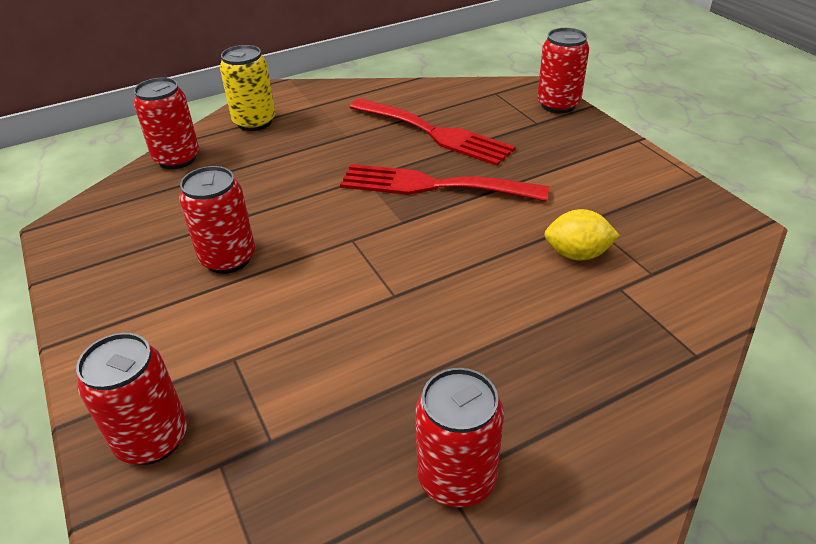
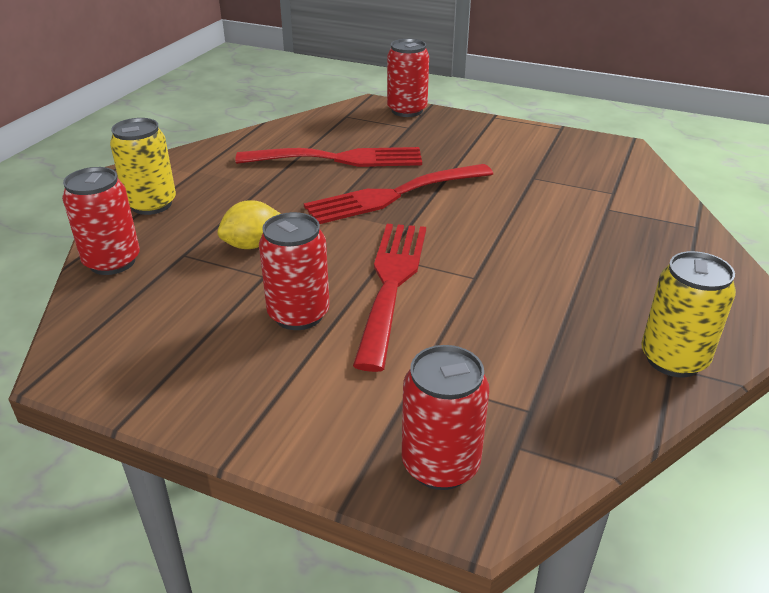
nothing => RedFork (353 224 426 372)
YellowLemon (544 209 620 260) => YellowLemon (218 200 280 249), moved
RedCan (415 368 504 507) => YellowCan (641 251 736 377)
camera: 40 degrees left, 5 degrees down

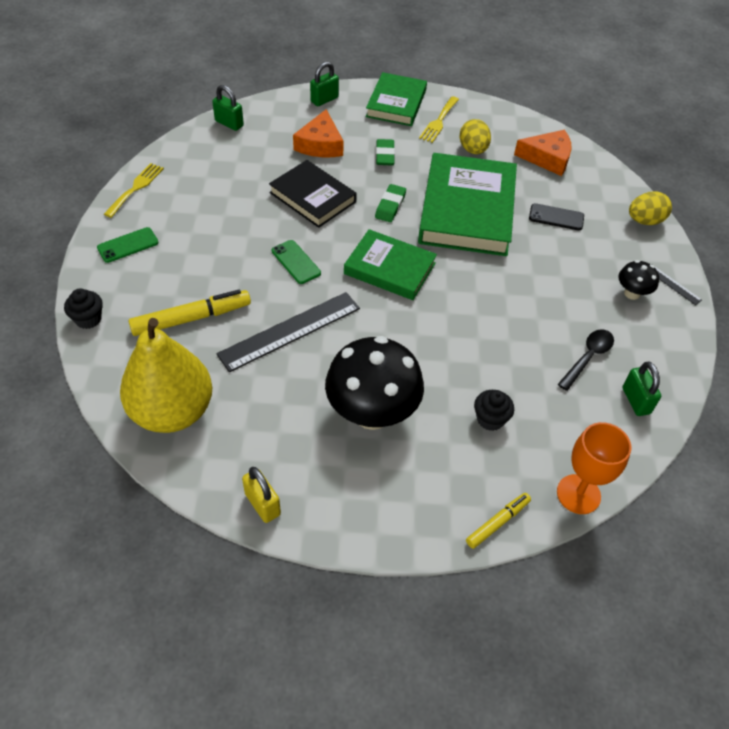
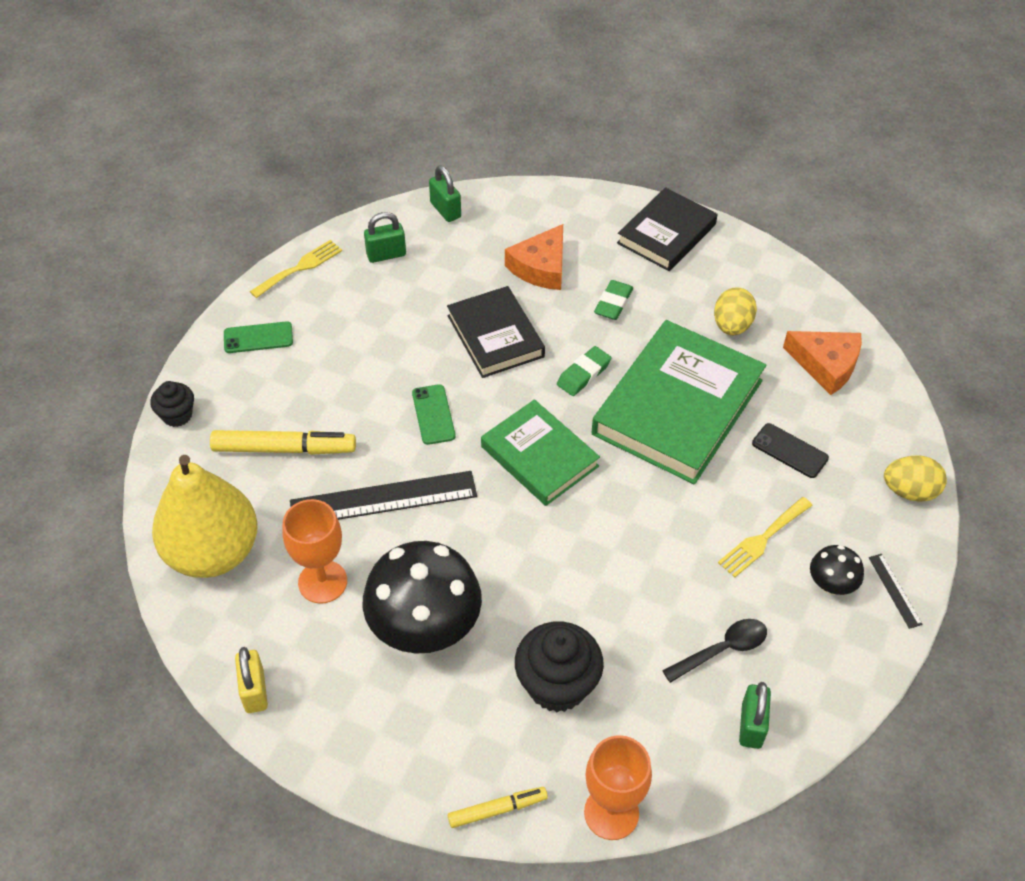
nothing => OrangeGoblet (283 499 347 604)
GreenPadlock (310 62 339 106) => GreenPadlock (364 212 406 263), moved
YellowFork (419 96 459 143) => YellowFork (718 497 813 577), moved
GreenBook (366 72 427 126) => BlackBook (617 187 717 271)
BlackCupcake (474 390 514 431) => BlackCupcake (515 621 604 712), x1.75
camera: 25 degrees right, 0 degrees up

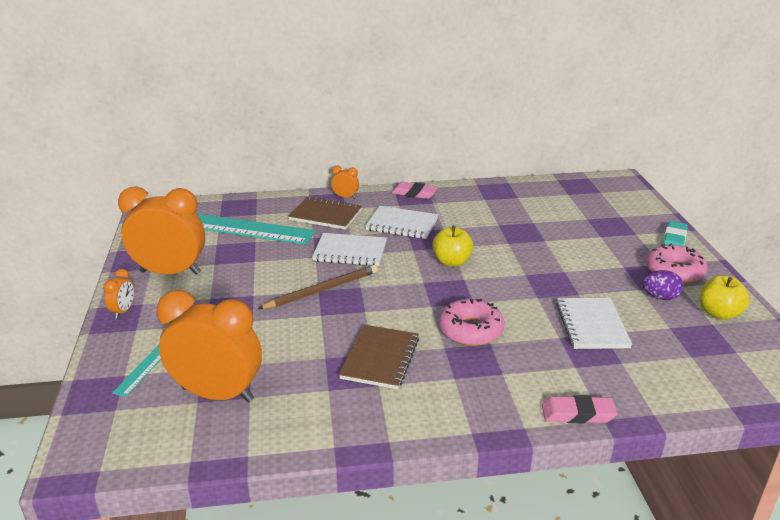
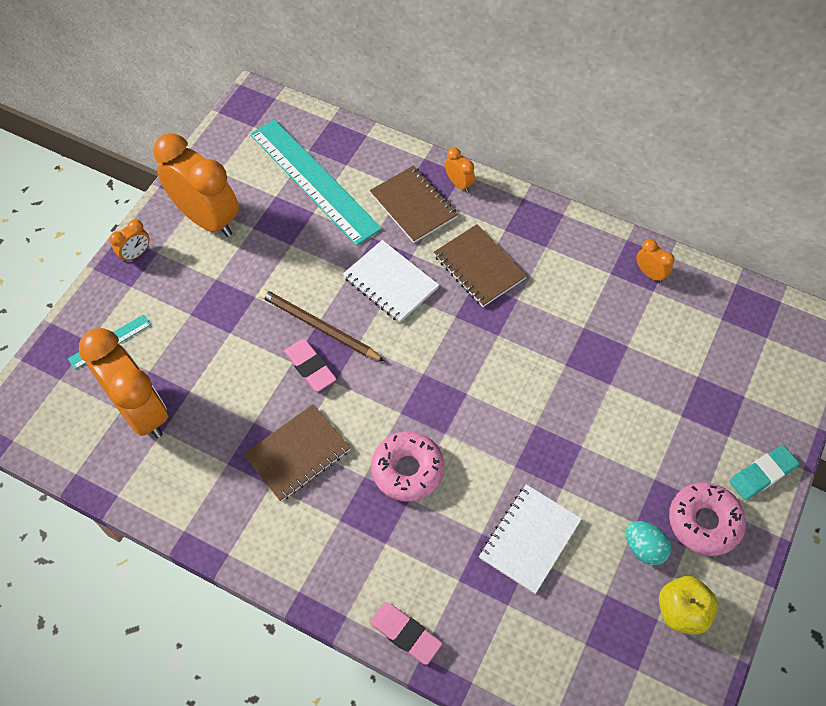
YellowApple (432 226 473 267) => nothing
nothing => OrangeClock (636 239 675 283)
PinkEraser (391 181 438 199) => PinkEraser (284 339 337 392), moved
WhiteNotebook (365 206 438 239) => BrownNotebook (434 224 527 307)
PurpleEgg (642 270 684 300) => TurquoiseEgg (626 521 671 565)
BrownPencil (258 265 378 309) => BrownPencil (259 289 385 361), 150 degrees counterclockwise
camera: 35 degrees right, 30 degrees up

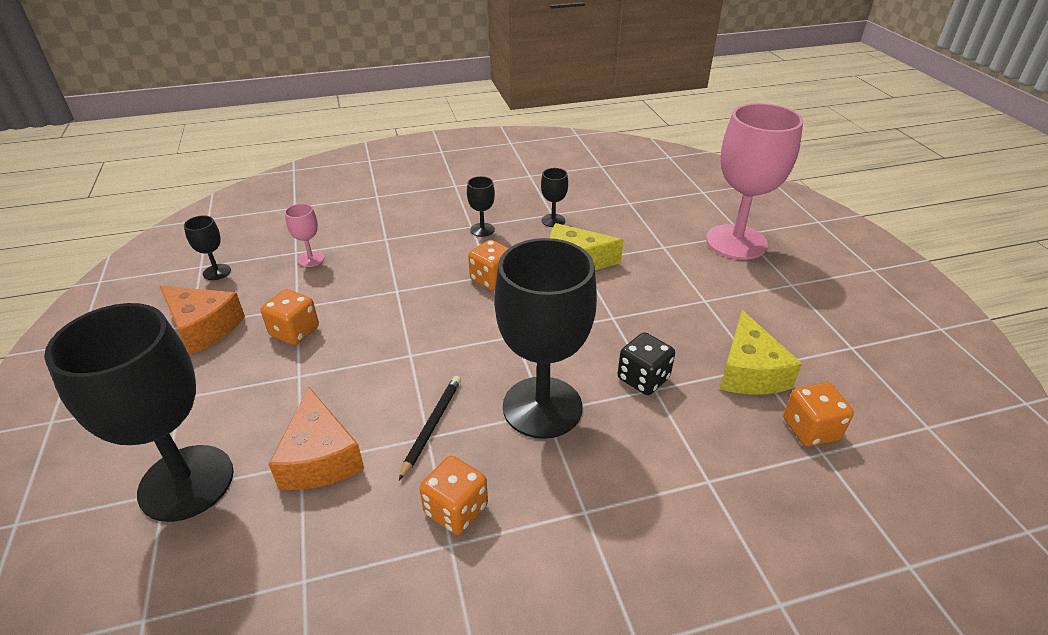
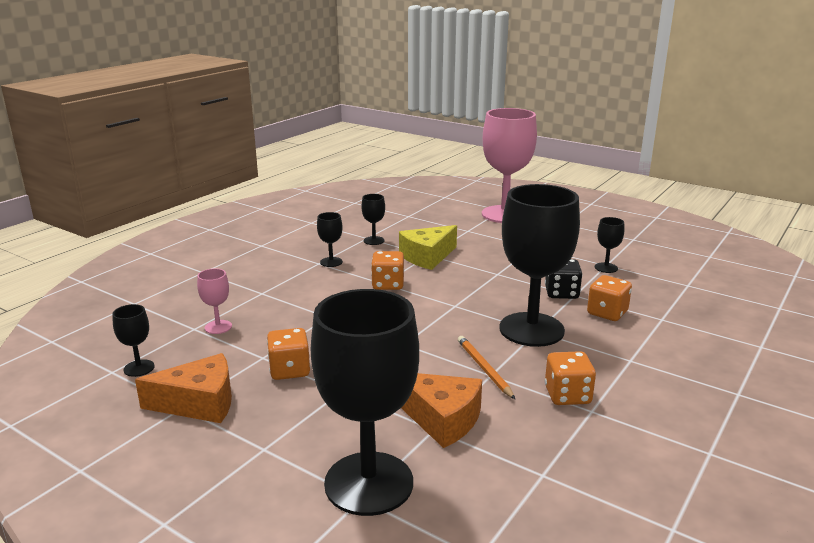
OrangeDice (783 382 854 447) => OrangeDice (587 275 632 321), moved
YellowCheese (720 310 802 395) => BlackGoblet (595 217 624 273)
BlackPencil (399 376 461 480) => OrangePencil (458 336 515 399)
camera: 40 degrees left, 15 degrees down

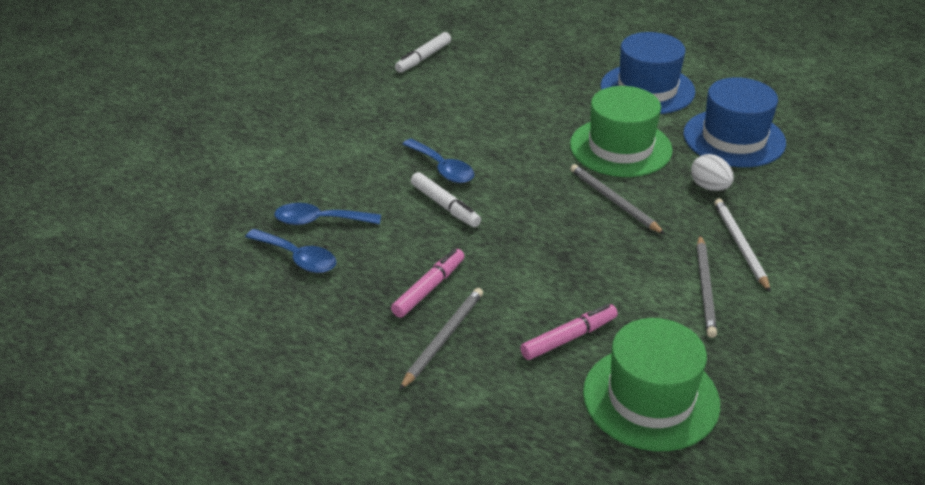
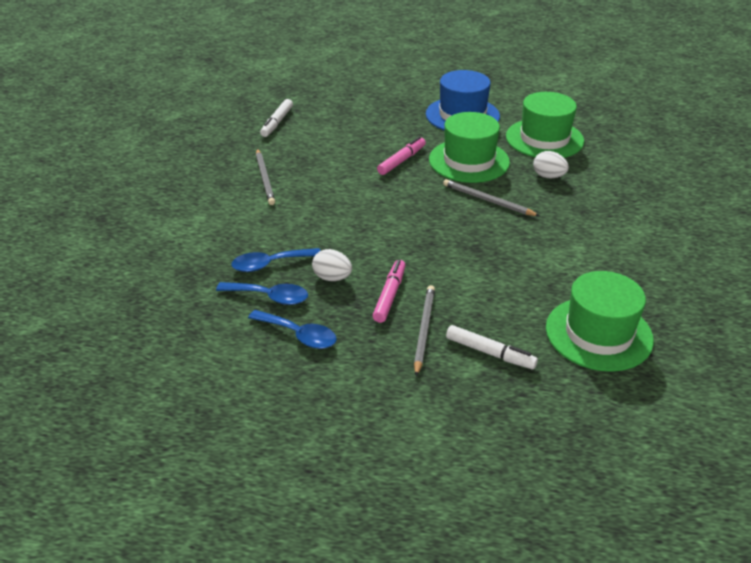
WhitePencil (714 198 771 292) => nothing
nothing => WhiteEgg (312 249 352 281)
BlueSpoon (403 139 474 183) => BlueSpoon (248 310 337 349), moved
WhiteMarker (411 172 481 227) => WhiteMarker (446 325 538 369), moved
PinkMarker (520 304 618 360) => PinkMarker (377 137 426 175), moved
GreyPencil (697 235 717 338) => GreyPencil (256 149 275 205), moved
BlueHat (683 77 786 167) => GreenHat (506 92 584 158)
camera: 20 degrees left, 0 degrees up

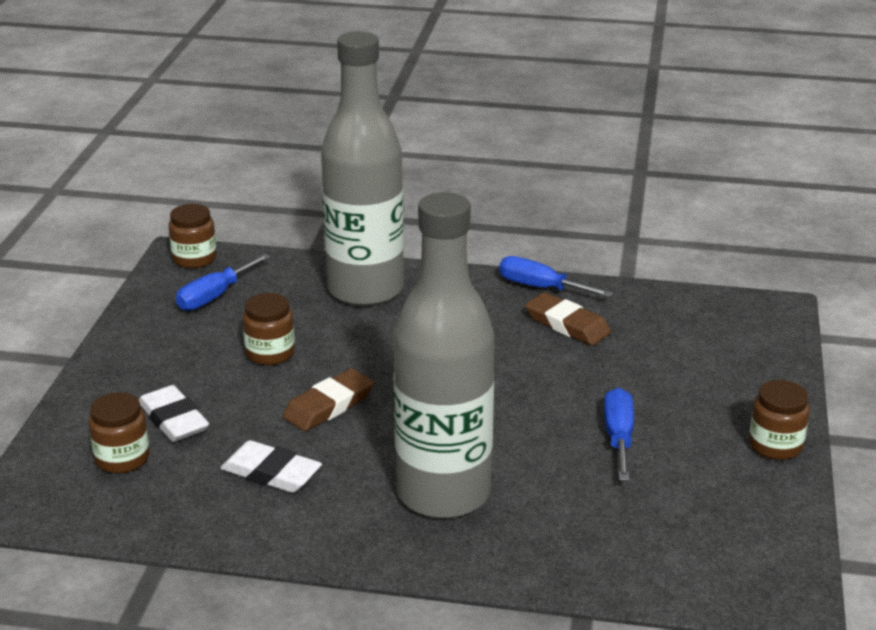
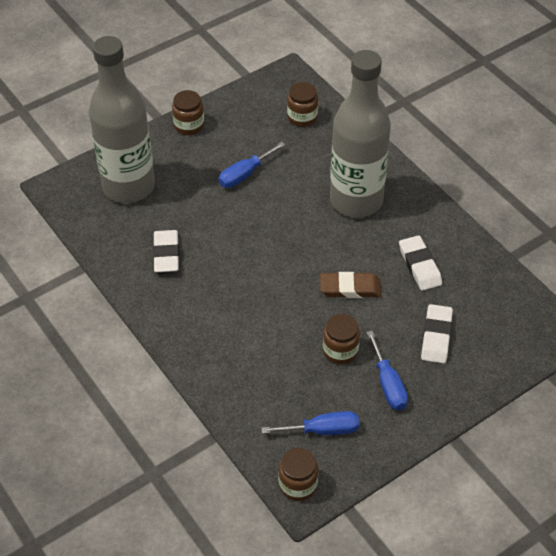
BrownJar (88 392 150 473) => BrownJar (287 82 318 127), moved
GreyBottle (321 31 404 306) => GreyBottle (89 36 155 203), moved
BlueScrewdriver (499 256 613 297) => BlueScrewdriver (367 331 408 410), moved
BrownEraser (525 292 611 346) => WhiteEraser (153 230 179 272)
camera: 135 degrees left, 20 degrees up

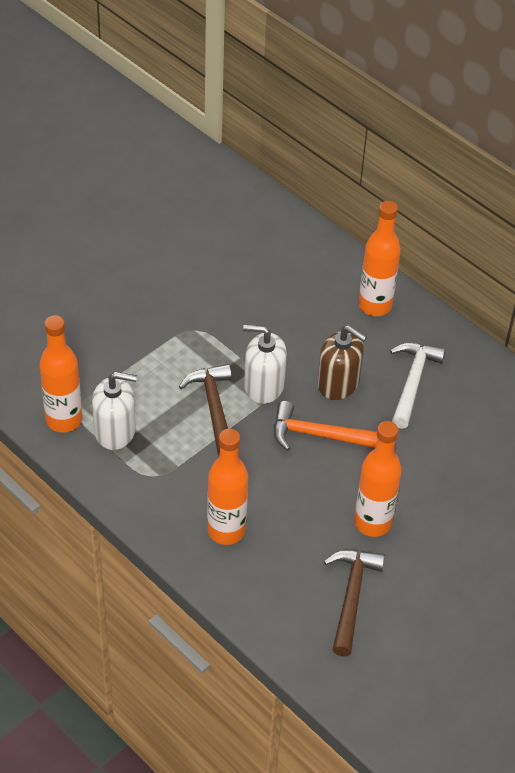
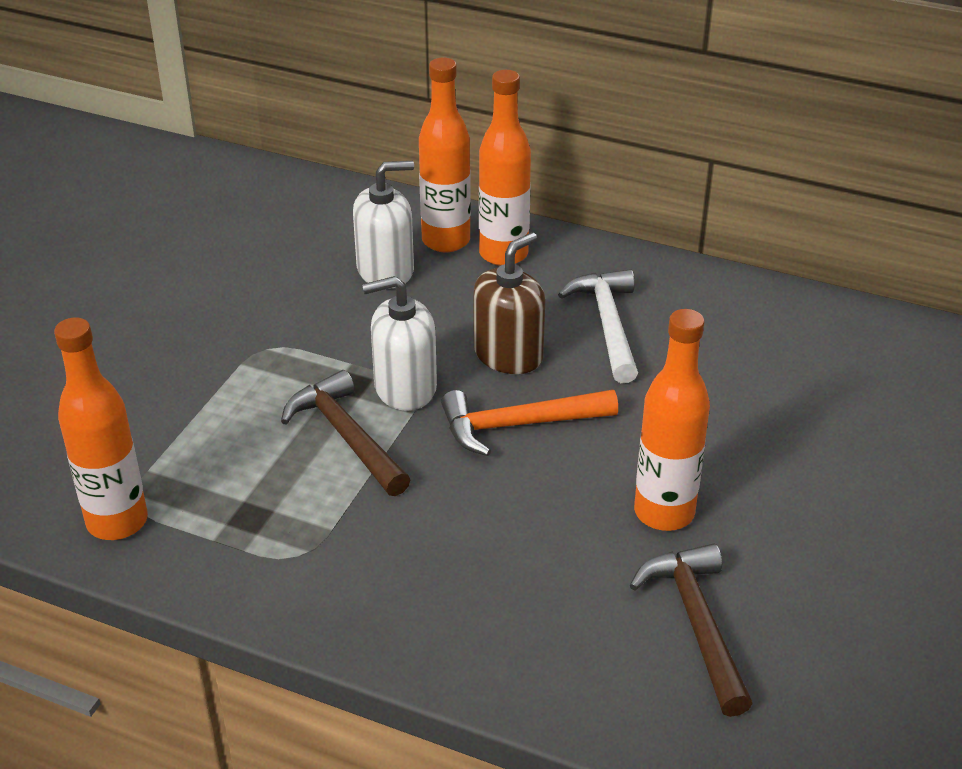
WhiteSoapDispenser (92 372 137 450) => WhiteSoapDispenser (353 161 414 289), moved
OrangeBottle (207 429 248 545) => OrangeBottle (419 58 471 252), moved
BrownSoapDispenser (317 325 367 400) => BrownSoapDispenser (473 232 545 374), 60 degrees counterclockwise
camera: 20 degrees left, 10 degrees down

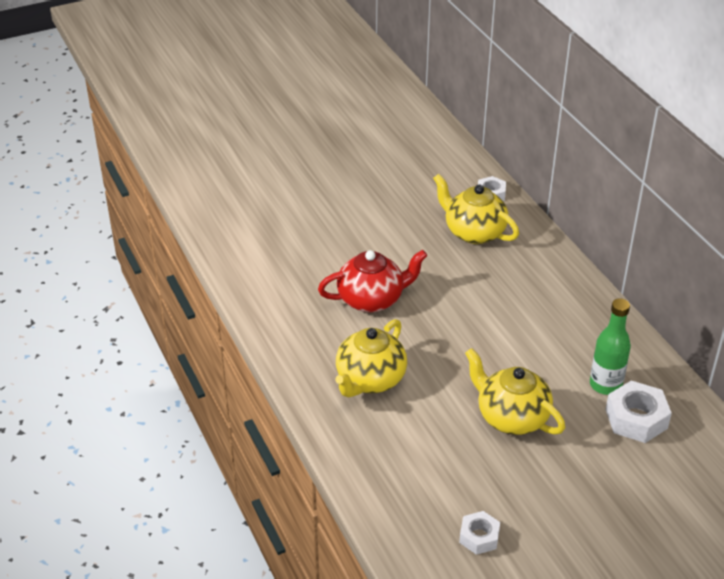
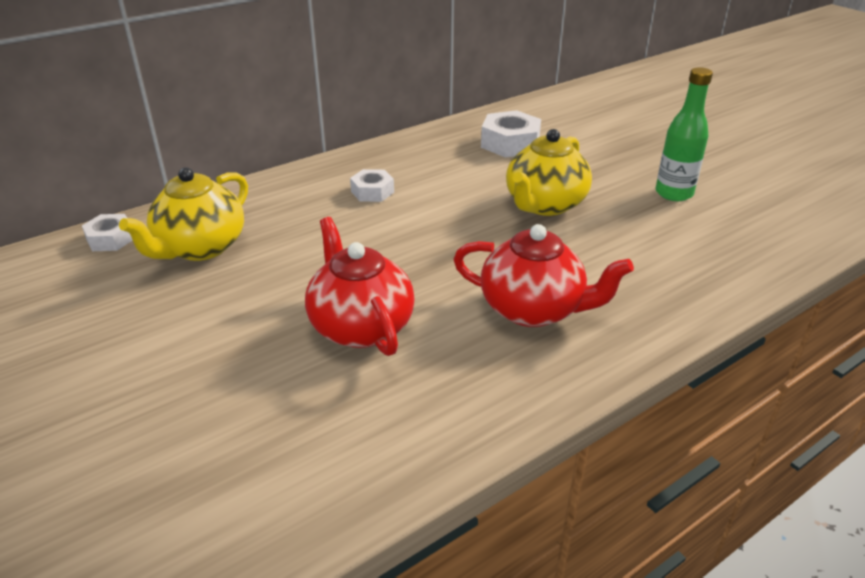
WhiteNut (459 511 500 555) => WhiteNut (350 169 394 202), moved
GreenBottle (590 298 631 395) => GreenBottle (656 67 713 201), moved
YellowTeapot (336 319 407 397) => RedTeapot (453 224 634 327)
camera: 100 degrees left, 5 degrees down

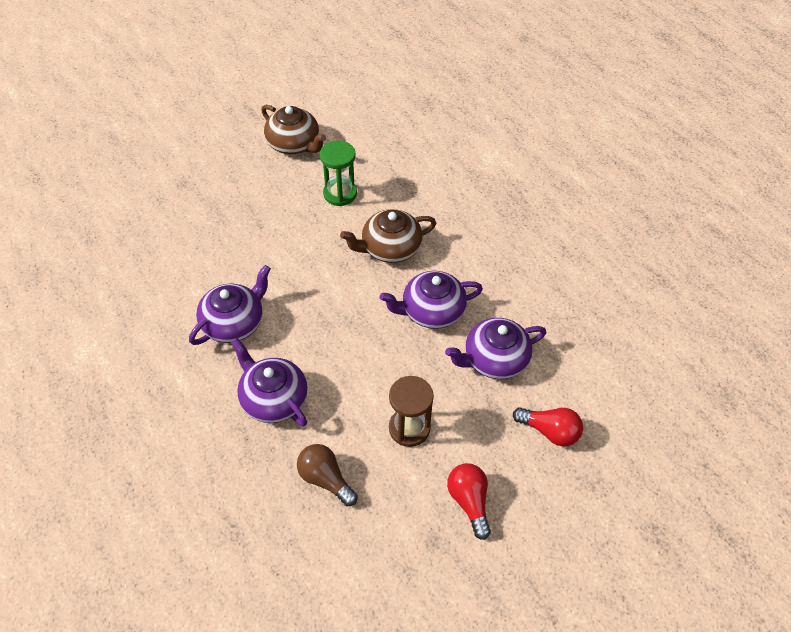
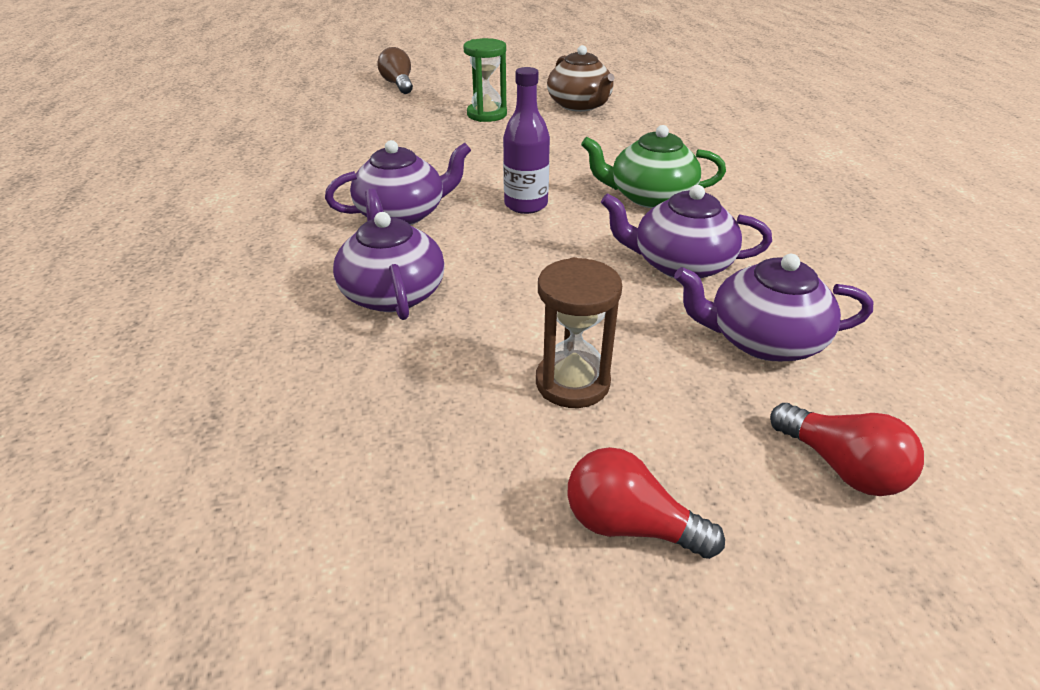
nothing => PurpleBottle (503 67 550 214)
BrownLightBulb (297 444 358 506) => BrownLightBulb (377 47 413 94), moved
GreenHourglass (320 141 357 206) => GreenHourglass (464 38 507 122), moved
BrownTeapot (340 209 436 263) => GreenTeapot (581 125 726 208)
RedLightBulb (447 463 491 540) => RedLightBulb (567 447 725 559), 75 degrees counterclockwise
camera: 25 degrees right, 15 degrees down

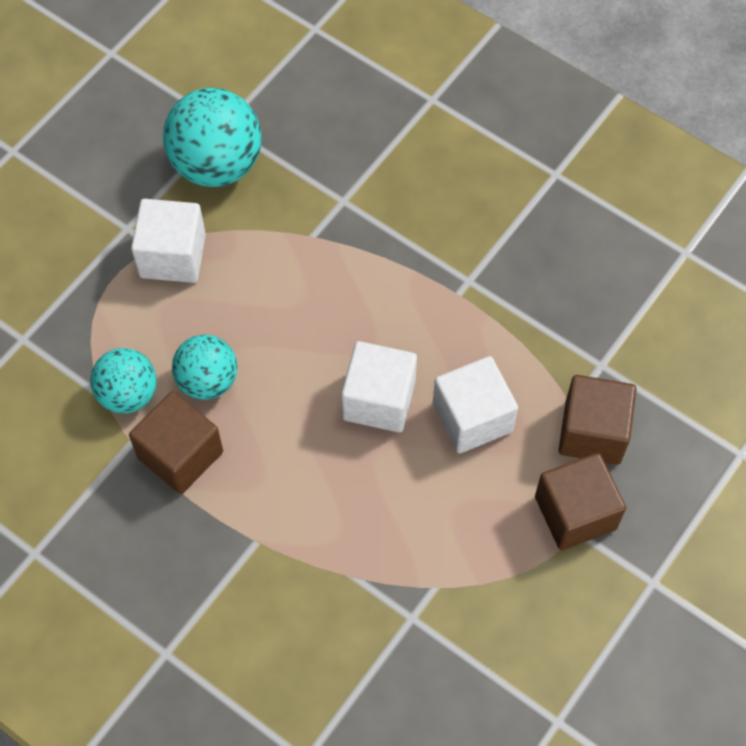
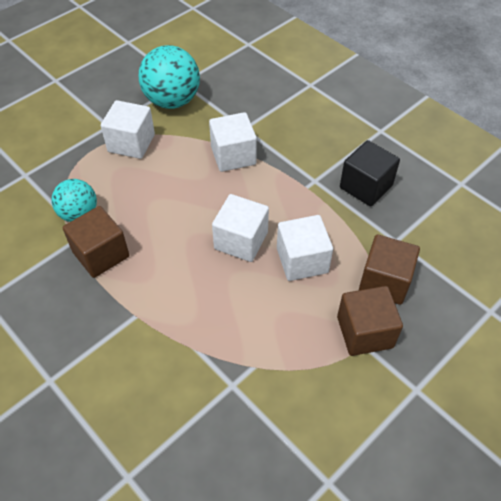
TurquoiseBall (172 335 237 400) => nothing
nothing => WhiteCube (209 112 257 172)
nothing => BlackCube (340 140 400 207)
camera: 10 degrees right, 10 degrees down

